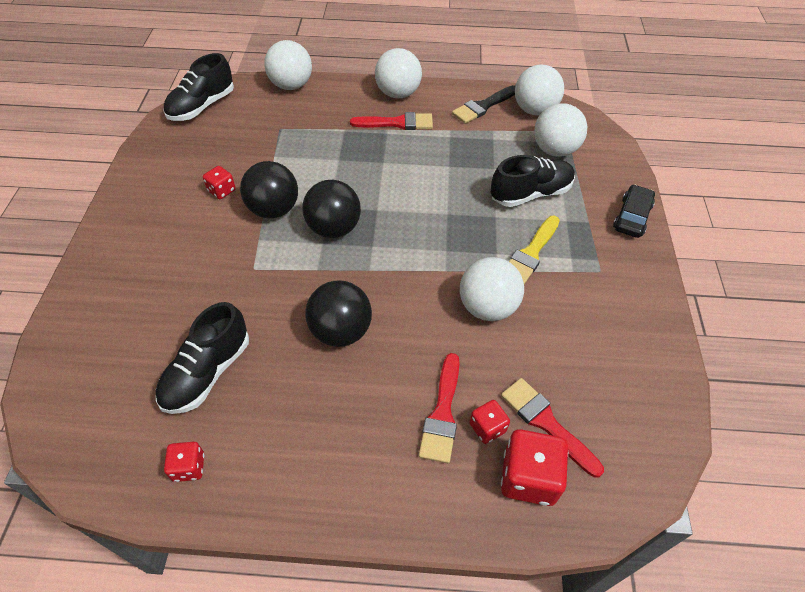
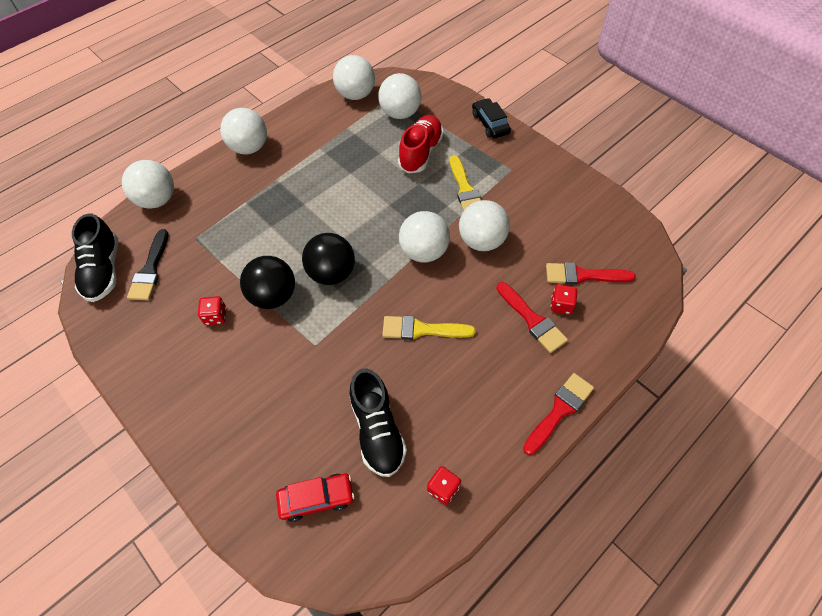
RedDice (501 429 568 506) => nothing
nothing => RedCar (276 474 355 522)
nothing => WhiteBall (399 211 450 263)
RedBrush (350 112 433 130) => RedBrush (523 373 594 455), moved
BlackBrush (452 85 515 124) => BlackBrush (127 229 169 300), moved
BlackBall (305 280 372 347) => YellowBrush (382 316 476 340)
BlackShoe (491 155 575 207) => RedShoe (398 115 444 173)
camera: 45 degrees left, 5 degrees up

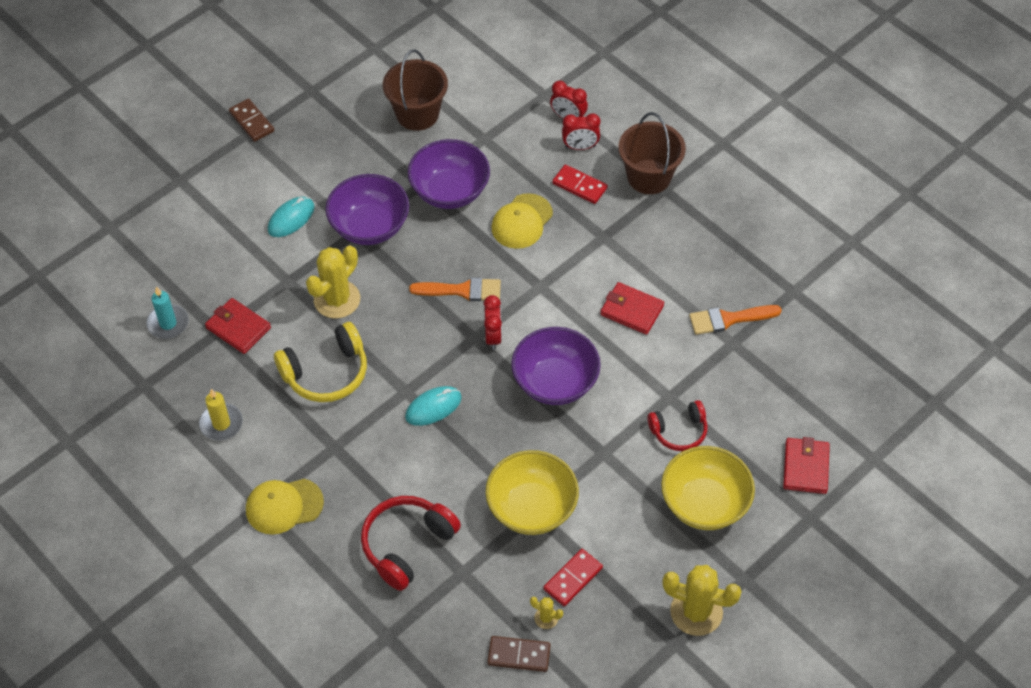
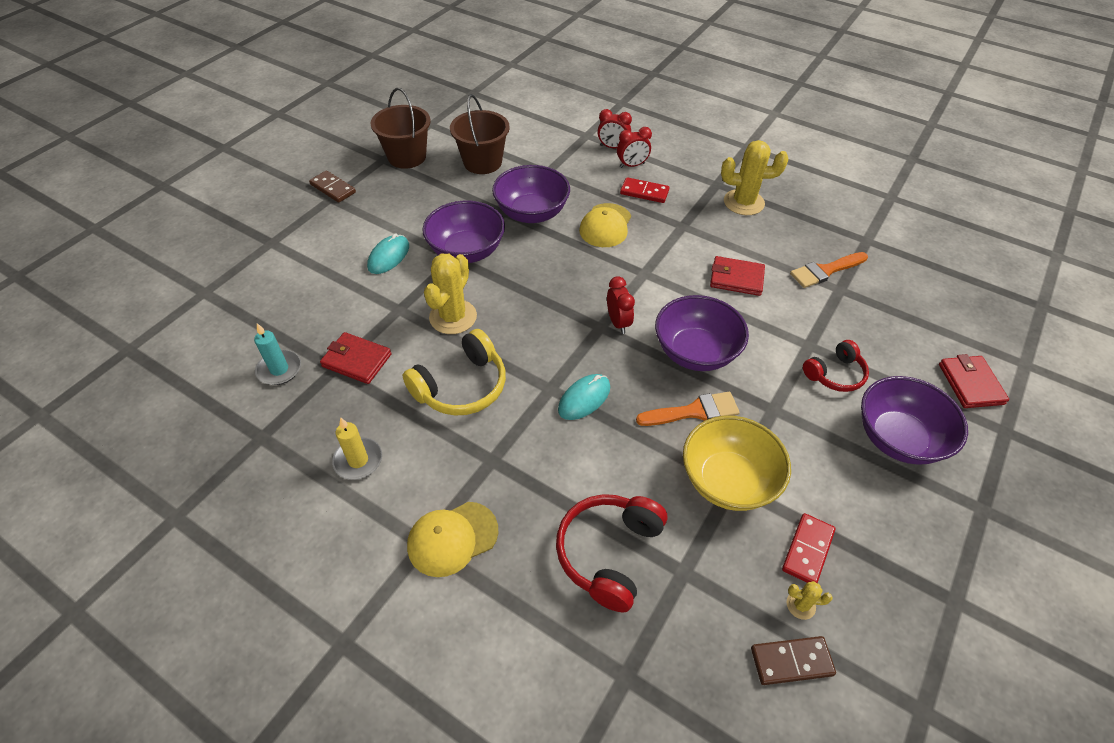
OrangeBrush (409 277 501 301) => OrangeBrush (636 392 740 426), moved
BrownBucket (618 112 686 194) => BrownBucket (370 88 431 169), moved
YellowCactus (662 565 742 636) => YellowCactus (721 140 789 215), moved
YellowBowl (661 446 755 530) => PurpleBowl (861 376 968 464)
camera: 15 degrees left, 5 degrees down

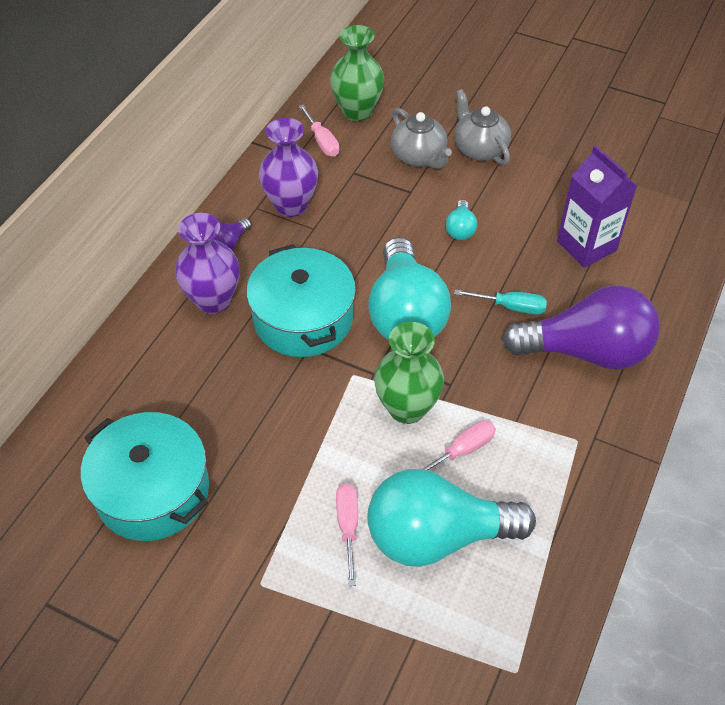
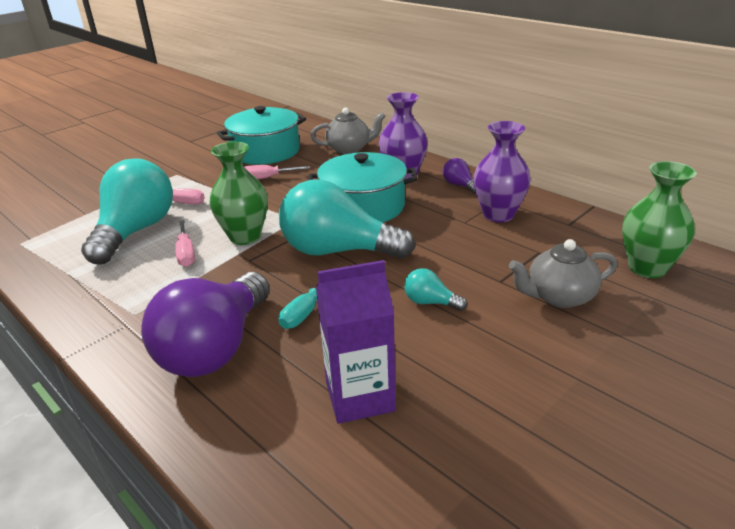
PinkScrewdriver (299 104 339 157) => PinkScrewdriver (245 165 310 179), moved
GreyTeapot (455 89 511 166) => GreyTeapot (310 107 386 154), moved
camera: 110 degrees right, 20 degrees down

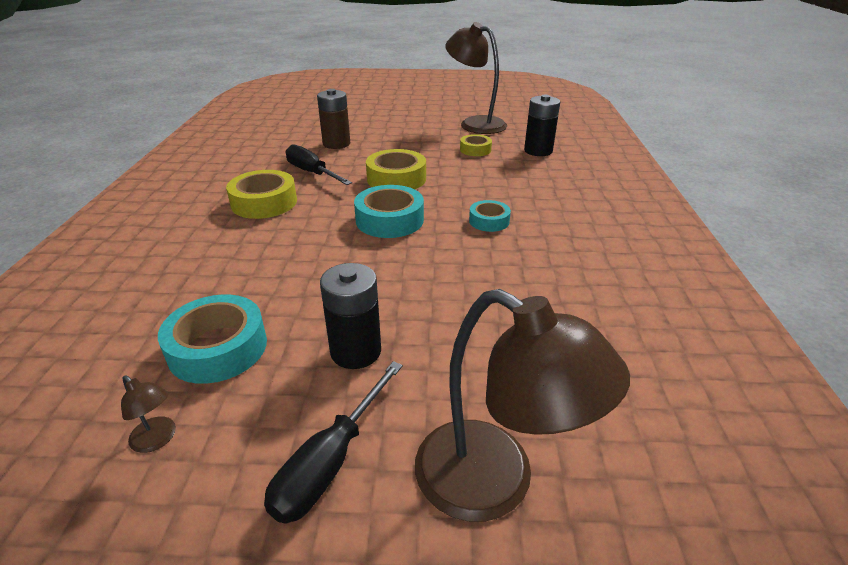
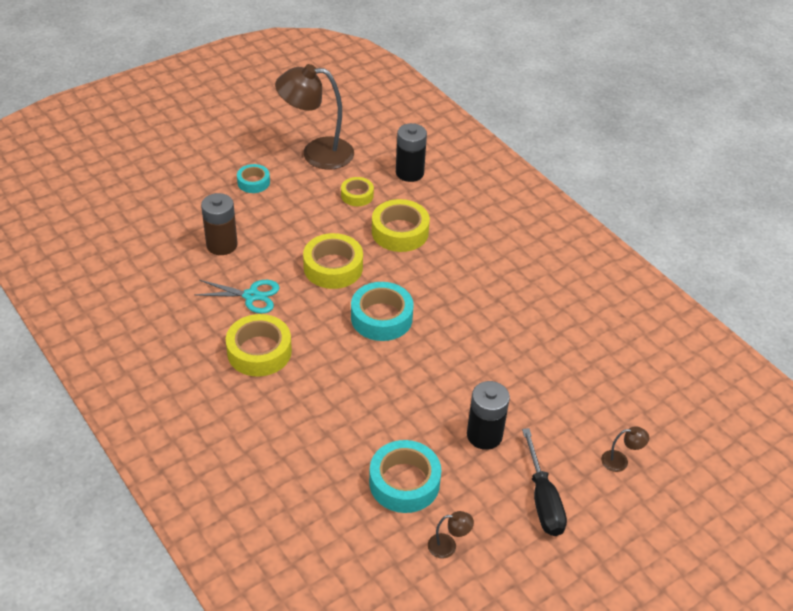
nothing => YellowTape (372 199 430 252)
TurquoiseTape (469 200 511 232) => TurquoiseTape (237 164 270 193), moved
BlackScrewdriver (285 144 352 185) => TurquoiseScissors (195 280 280 313)
BrownLamp (415 289 630 522) => BrownLamp (601 426 649 472), x0.40
camera: 40 degrees left, 10 degrees up

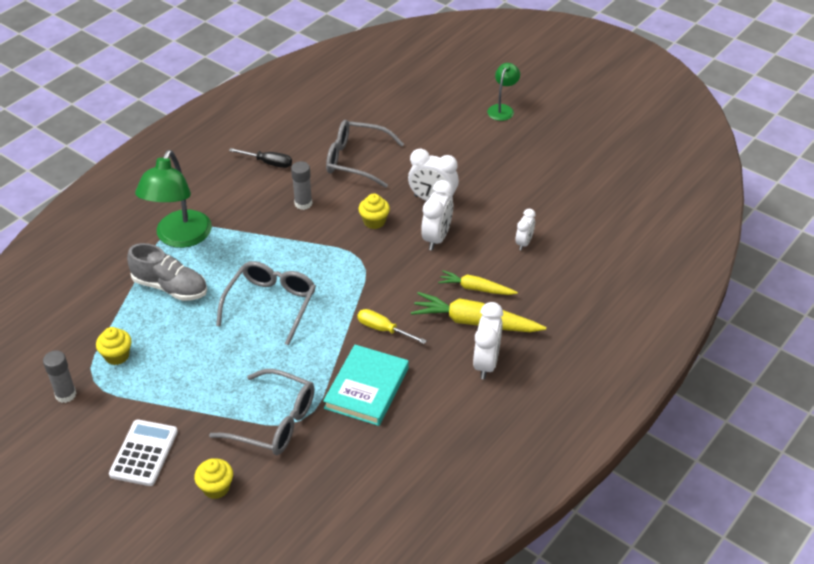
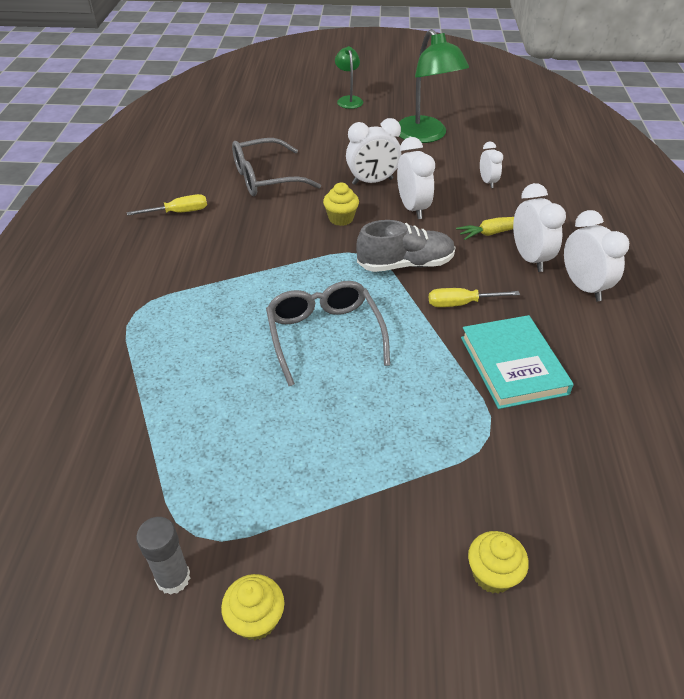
WhiteCalculator (109 419 178 486) => nothing
GreyGlasses (209 369 315 455) => nothing
GreyGlueStick (291 161 312 210) => nothing
YellowCupcake (96 327 131 365) => YellowCupcake (221 574 284 640), moved
GreyShoe (127 243 207 301) => GreyShoe (356 220 456 272), moved
GreenLamp (135 150 212 248) => GreenLamp (399 29 469 143), moved
YellowCarrot (411 292 546 332) => WhiteClock (513 183 566 272)
BlackScrewdriver (229 148 292 168) => YellowScrewdriver (127 194 207 216)
camera: 35 degrees left, 0 degrees up

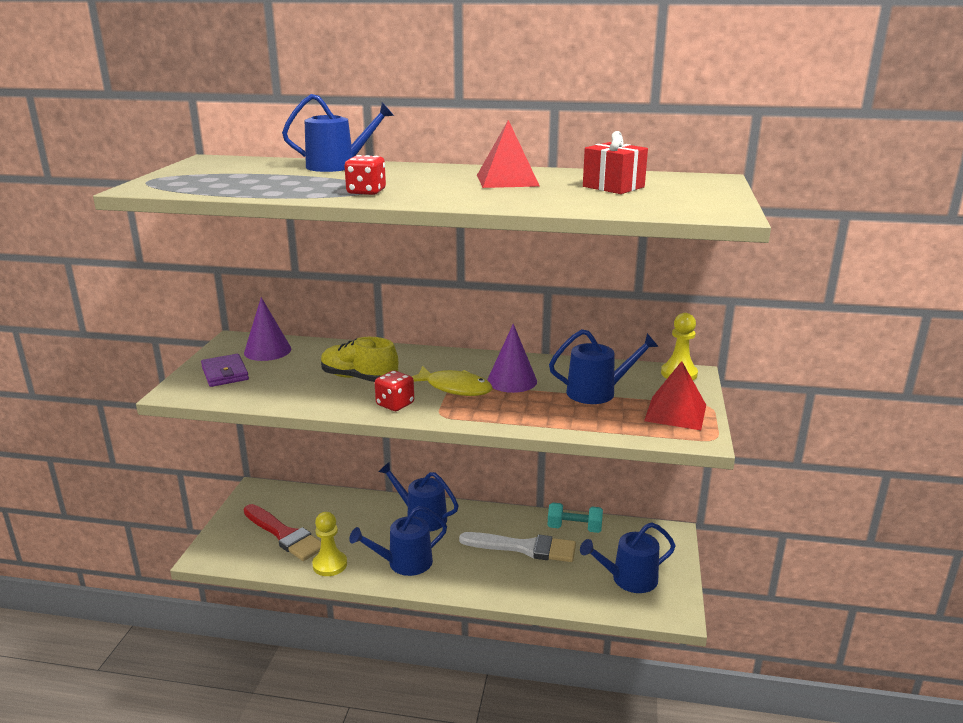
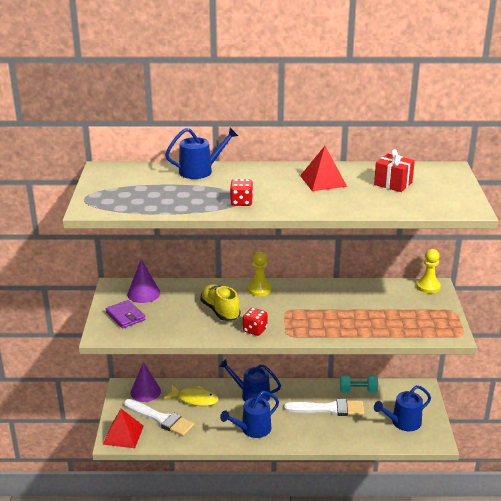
BlueWateringCan (549 329 659 404) => nothing
YellowPawn (312 512 347 576) => YellowPawn (248 252 271 296), moved
YellowFish (411 366 493 396) => YellowFish (164 385 218 406), moved
PurpleCone (487 324 537 393) => PurpleCone (130 362 161 402), moved
RedPyramid (644 361 706 430) => RedPyramid (103 409 144 448), moved
RedBrush (244 504 321 561) => WhiteBrush (124 399 195 437)
YellowShoe (321 337 398 382) => YellowShoe (200 284 240 321), 45 degrees clockwise
camera: 10 degrees left, 5 degrees up

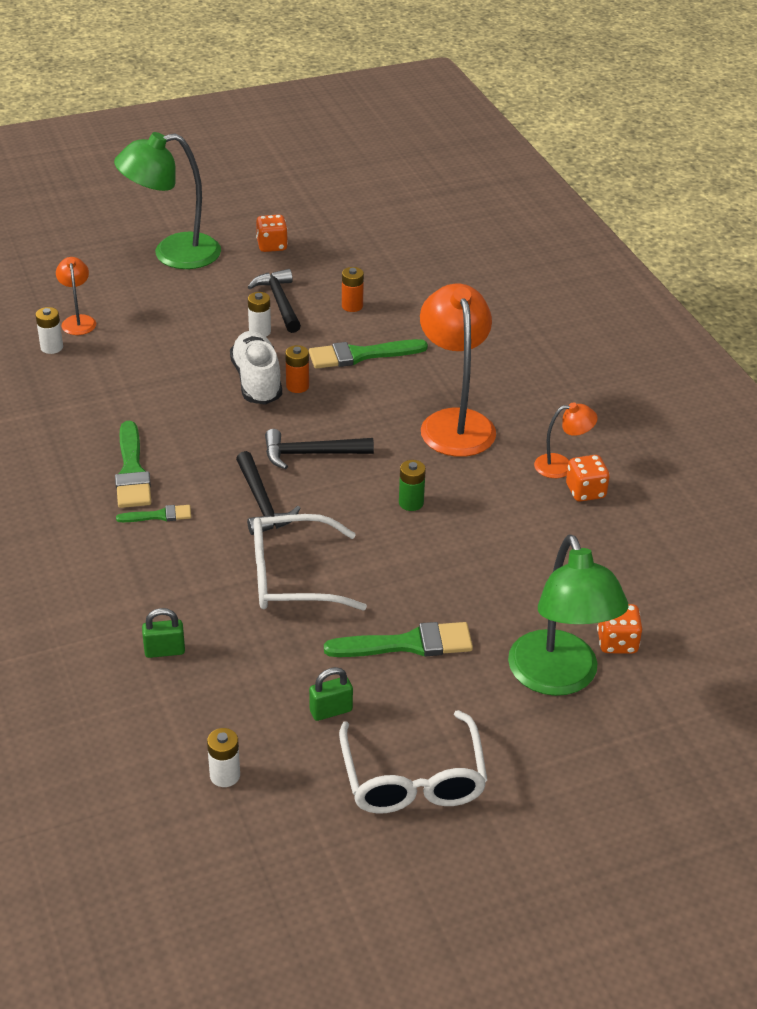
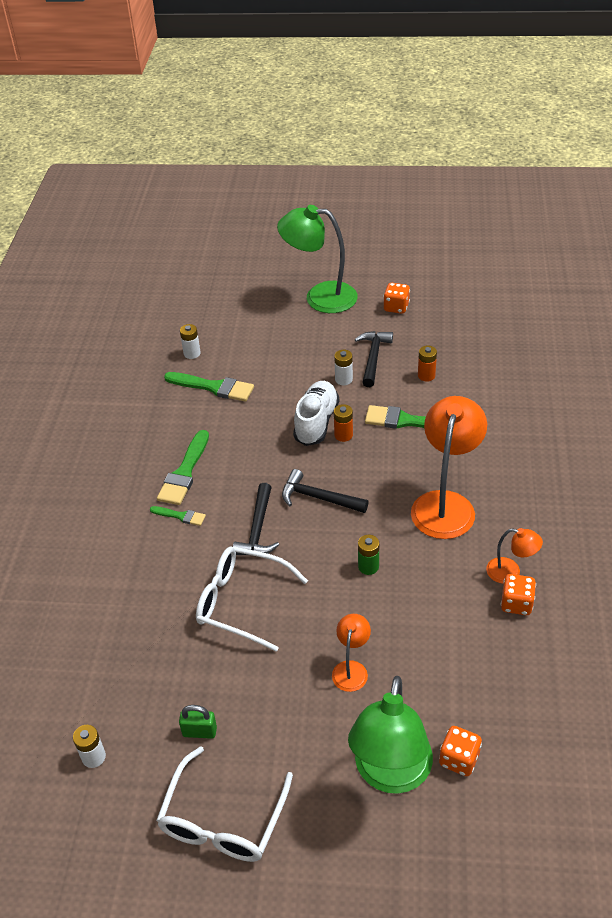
GreenPadlock (142 608 185 658) => nothing
OrangeLamp (56 257 96 335) => OrangeLamp (332 614 371 692), moved
GreenBrush (324 622 473 657) => GreenBrush (164 372 254 402), moved
camera: 30 degrees right, 5 degrees up

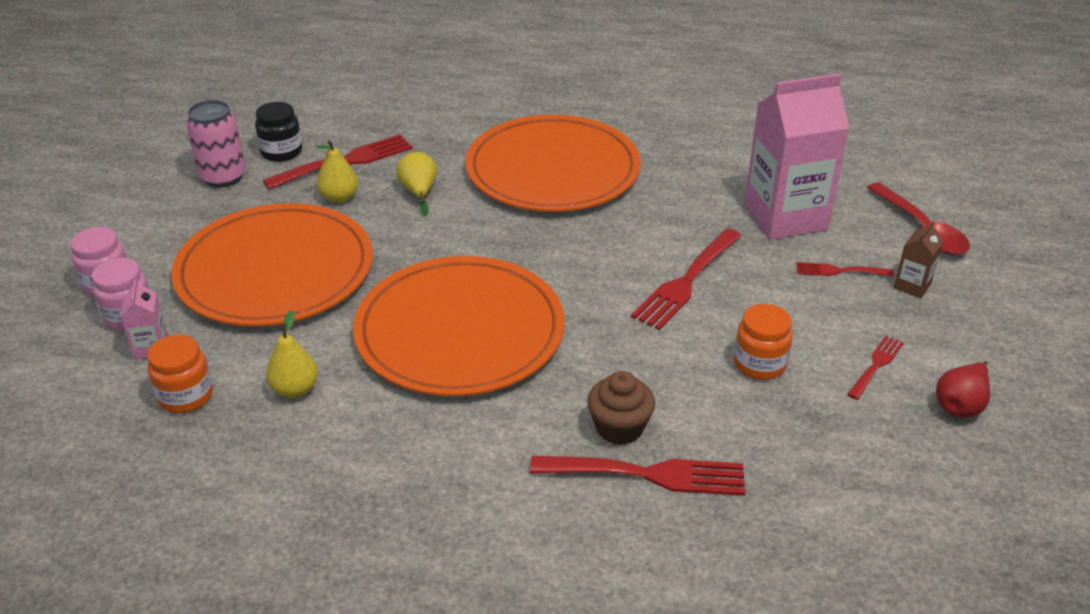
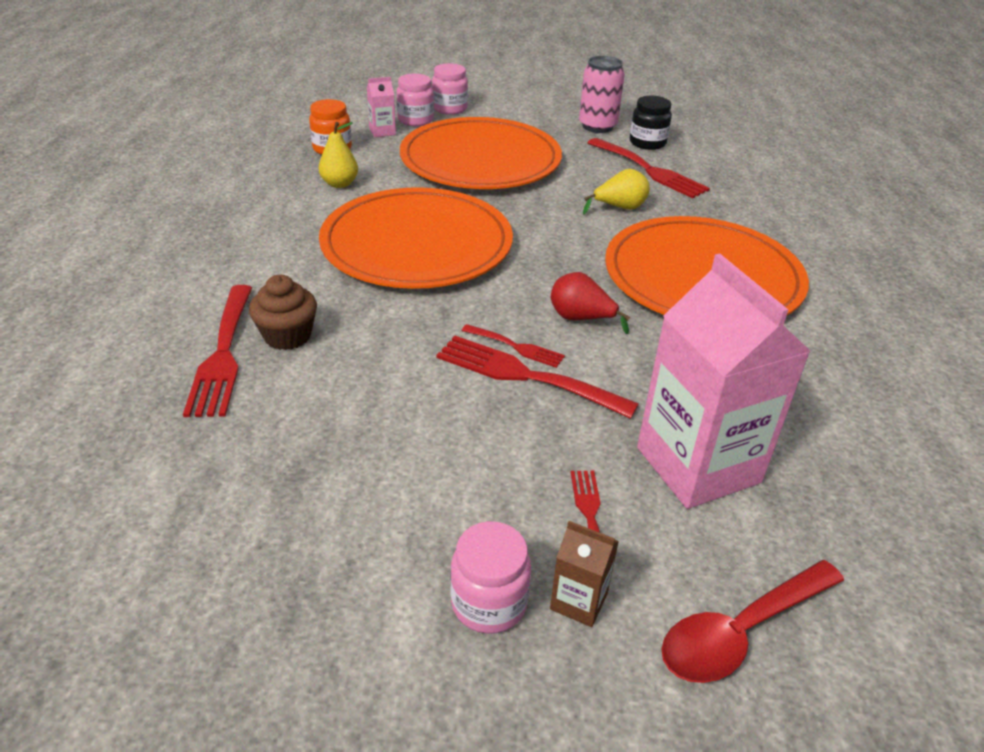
YellowPear (316 140 358 203) => nothing
OrangeJar (734 304 793 380) => nothing
nothing => PinkJar (450 521 531 634)
RedFork (847 336 904 400) => RedFork (462 324 565 368), moved
RedPear (936 361 990 418) => RedPear (551 272 630 334), moved
camera: 80 degrees right, 0 degrees up

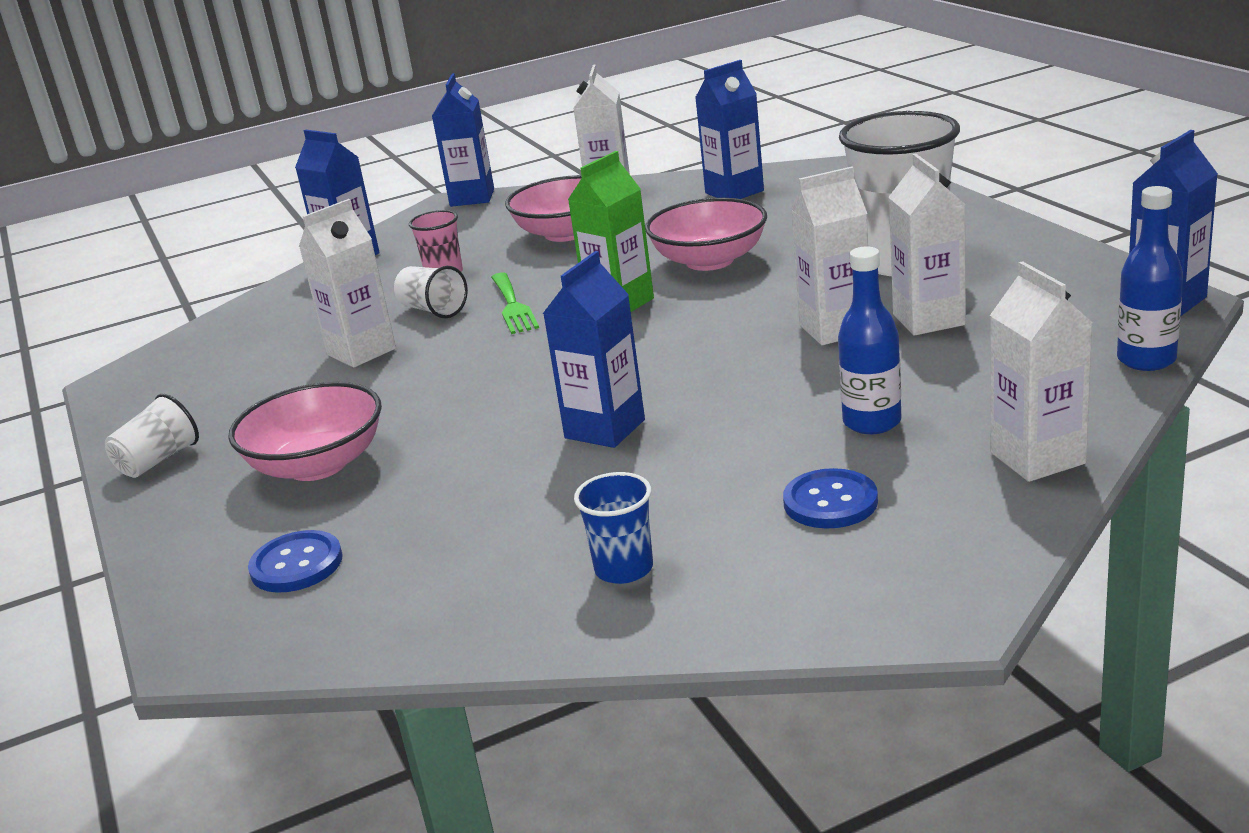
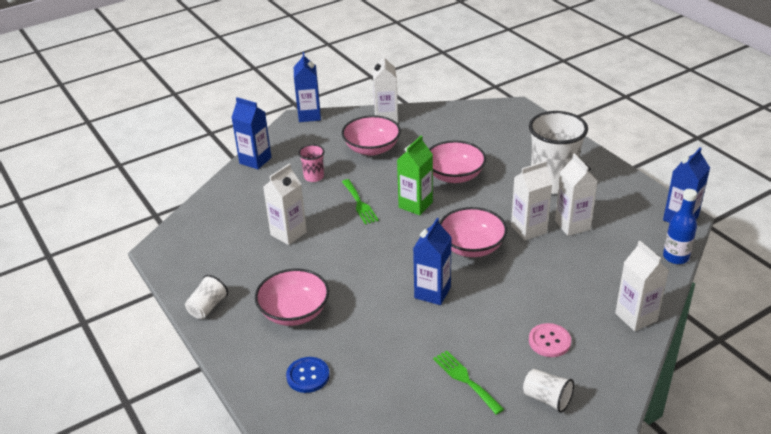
BlueCarton (695 60 764 199) => nothing
BlueBottle (838 246 901 434) => nothing
nothing => PinkBowl (439 207 507 257)
WhiteCup (394 266 468 318) => WhiteCup (523 369 574 413), moved
BlueCup (574 472 653 584) => GreenFork (433 350 504 415)
BlueButton (783 468 878 529) => PinkButton (529 323 571 357)
camera: 10 degrees left, 10 degrees up

